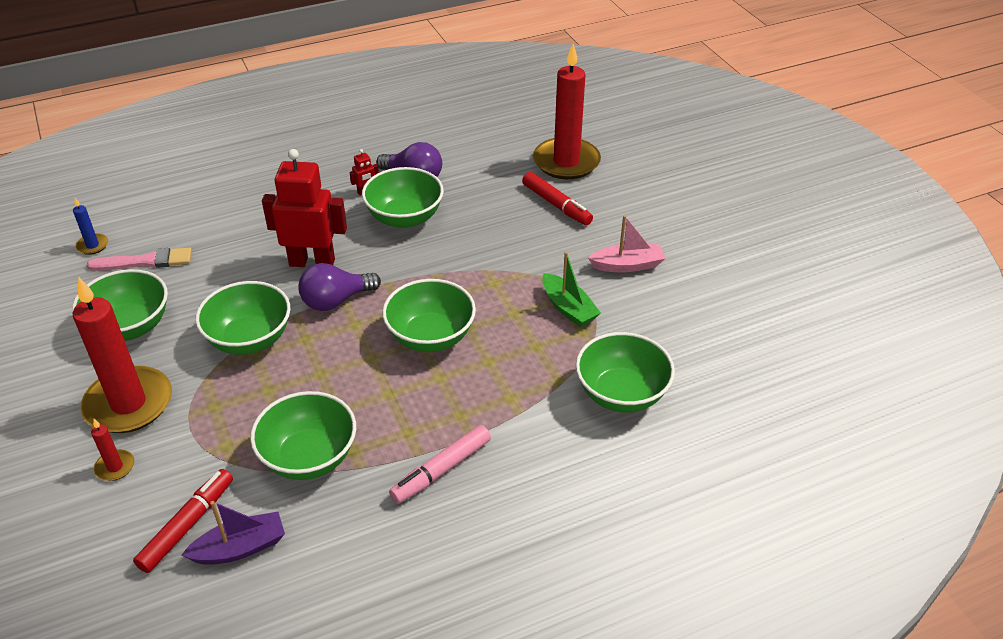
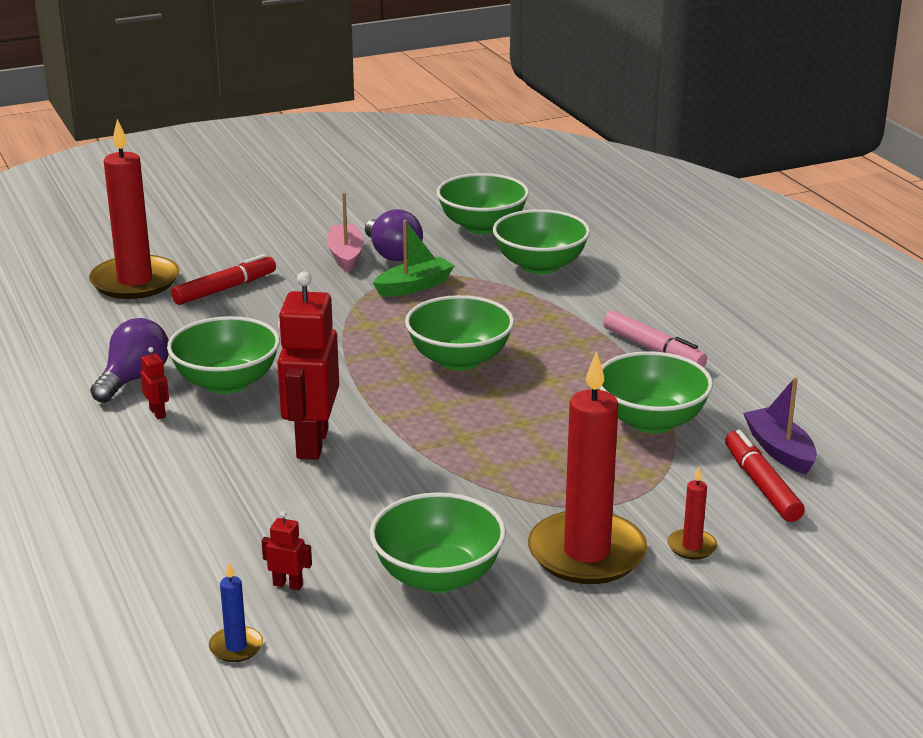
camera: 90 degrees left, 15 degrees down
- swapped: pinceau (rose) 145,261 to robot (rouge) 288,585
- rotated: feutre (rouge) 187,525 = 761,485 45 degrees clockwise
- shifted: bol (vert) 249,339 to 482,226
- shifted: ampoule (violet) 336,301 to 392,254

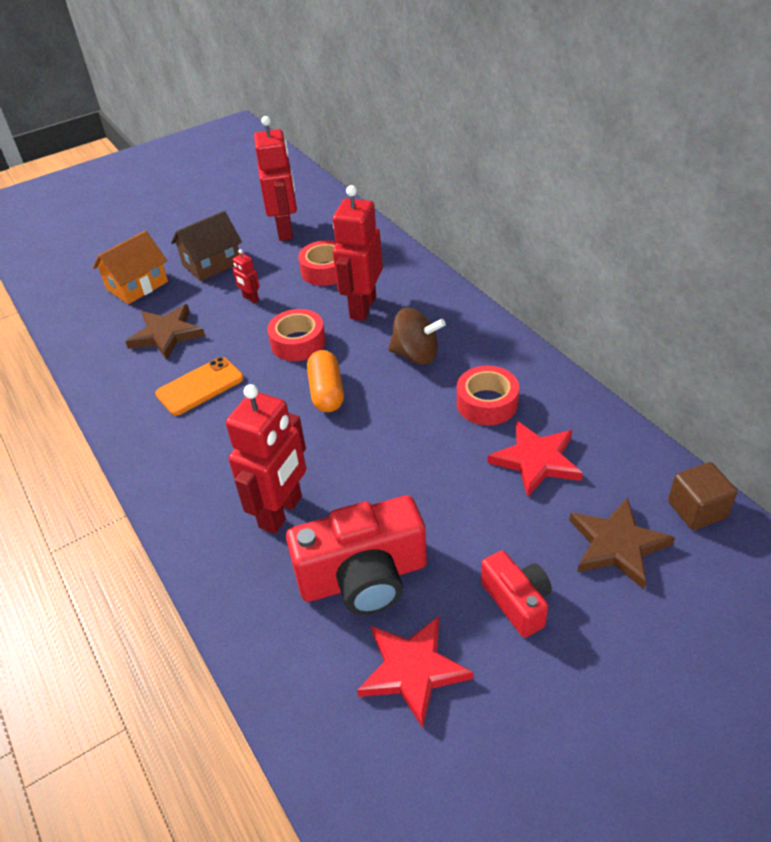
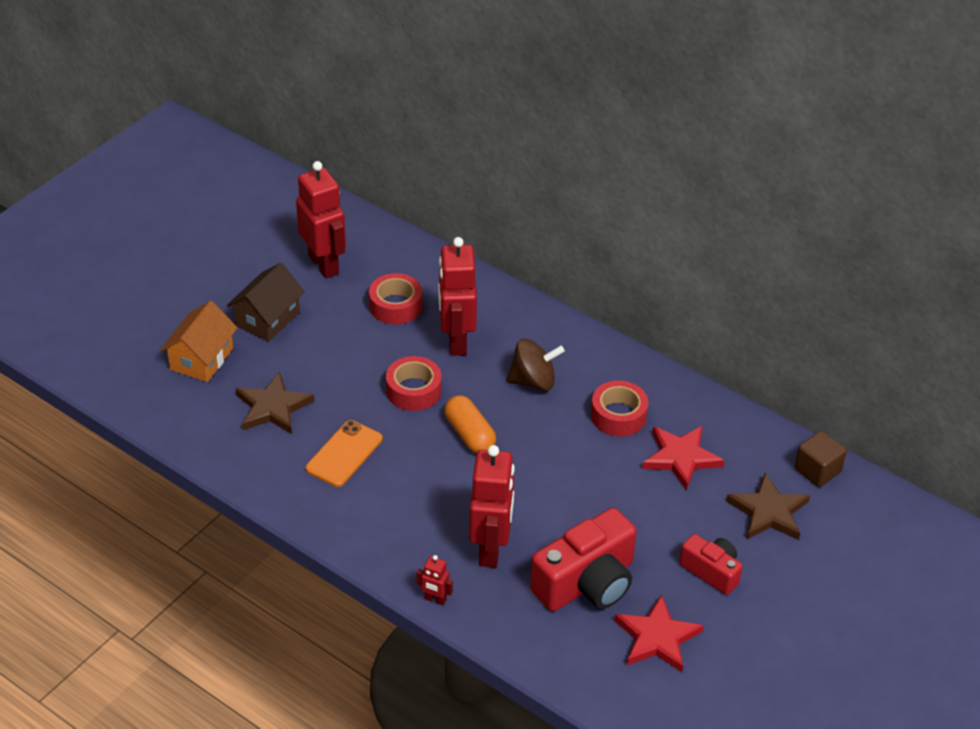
camera: 25 degrees left, 0 degrees up
- shifted: robot (rouge) 250,299 to 435,599

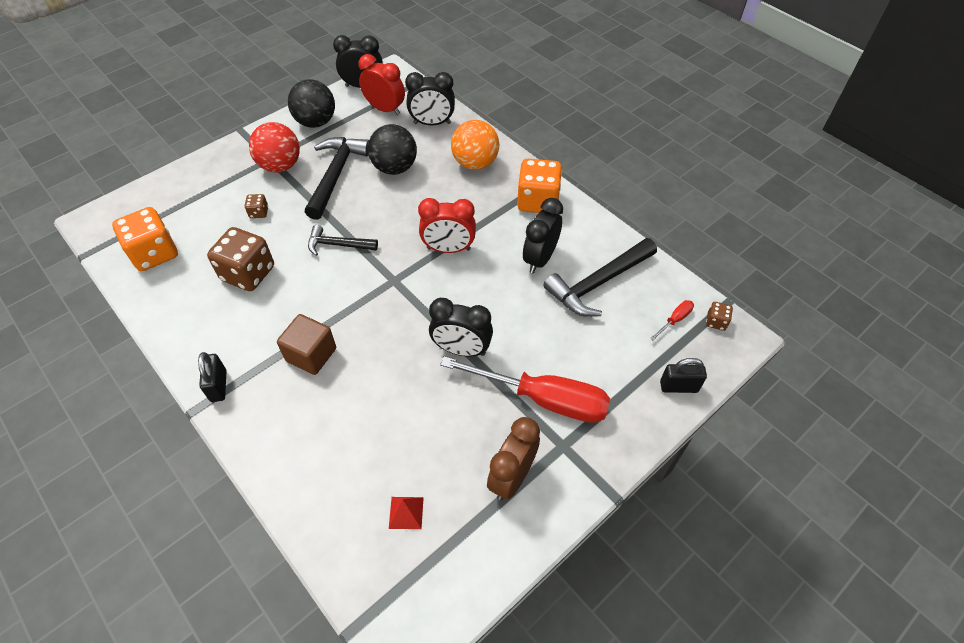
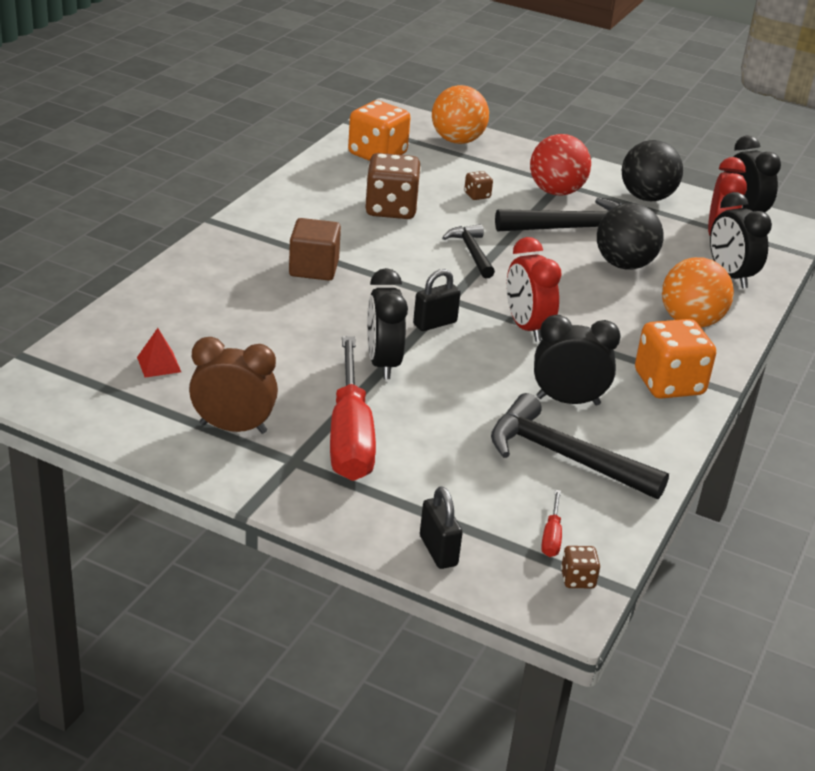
camera: 65 degrees right, 20 degrees down
- shifted: cadenas (noir) 219,386 to 435,323
- rotated: tournevis (rouge) 675,320 = 551,536 75 degrees clockwise
- new: balle (orange) 457,141

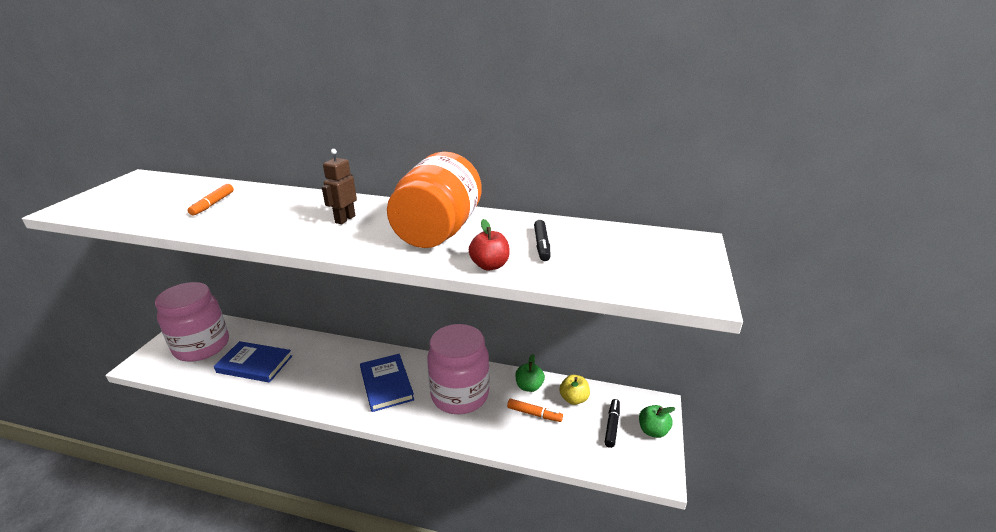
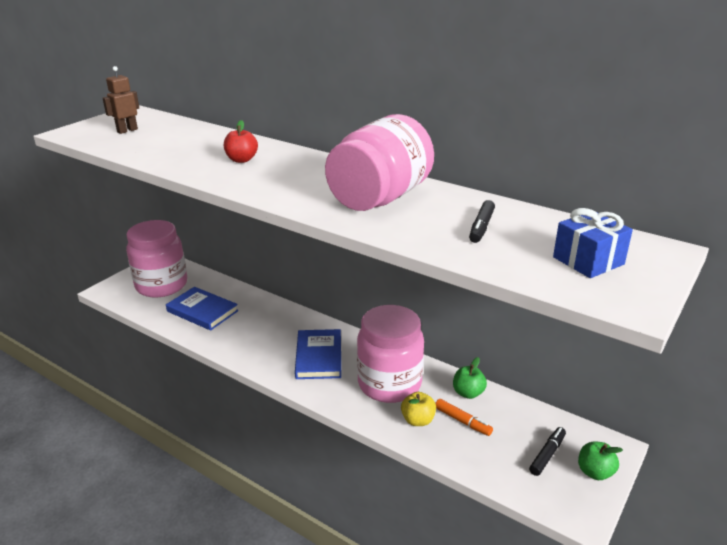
camera: 20 degrees right, 0 degrees up
- gone: feutre (orange) 213,204
- shifted: robot (marron) 345,219 to 127,130
- repainted: bocal (orange) 438,232 to bocal (rose) 380,198
- shifted: pomme (rouge) 489,265 to 242,160
- shifted: pomme (jaune) 573,399 to 418,420
- new: cadeau (bleu) 588,261

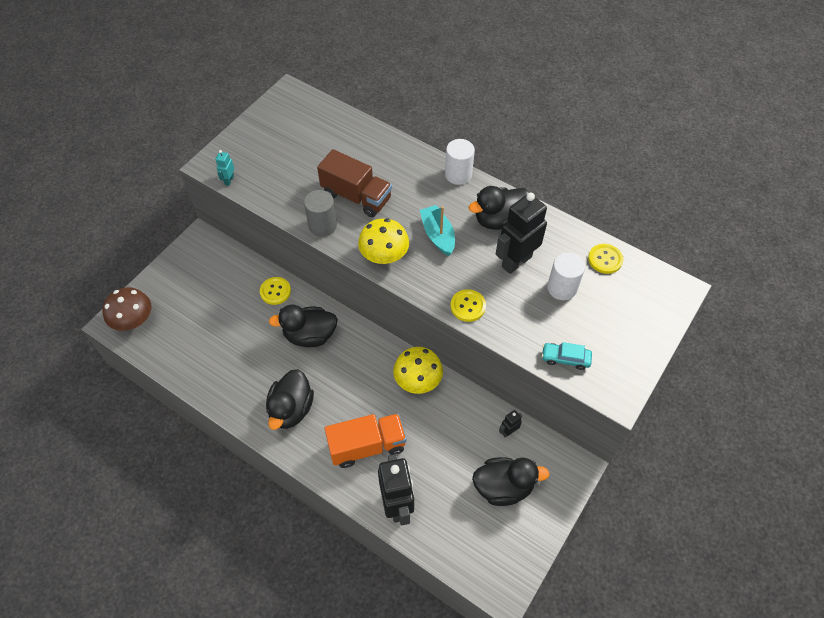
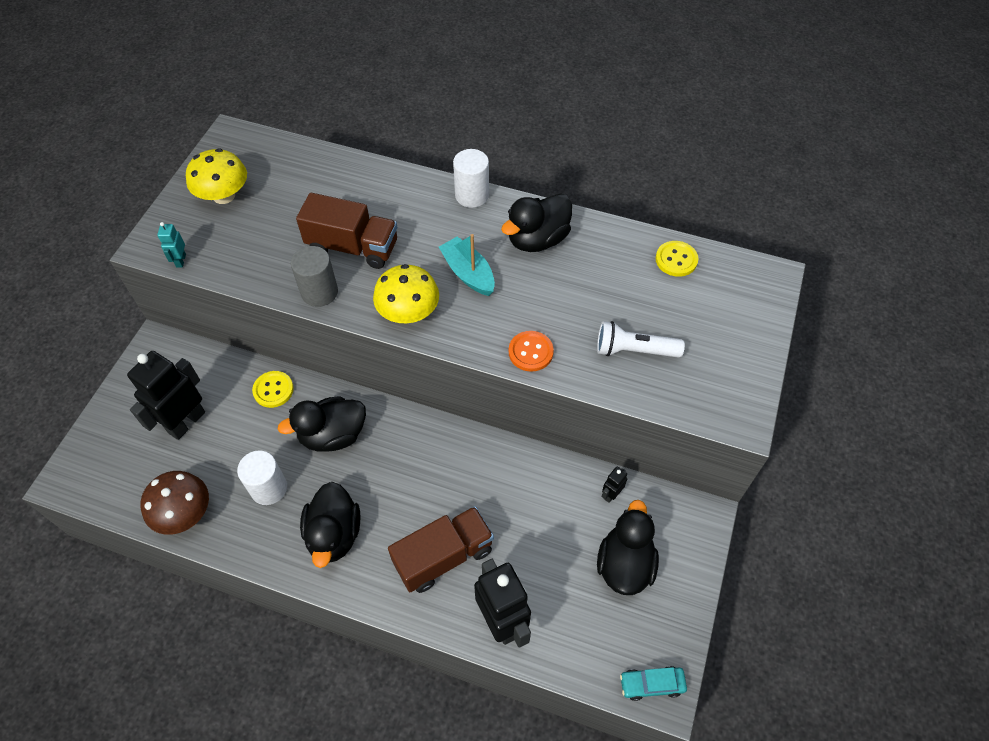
camera: 15 degrees left, 0 degrees up
- shifted: champignon (marron) 133,320 to 184,513
- repainted: camion (orange) 367,446 to camion (marron) 443,557
- shifted: champignon (jaune) 418,380 to 224,195
- repainted: bouton (jaune) 468,306 to bouton (orange) 530,352
- rotated: canard (noir) 503,487 = 624,564 60 degrees counterclockwise
- shifted: robot (noir) 516,261 to 186,422
- shifted: voiture (turquoise) 565,358 to 651,684
- shifted: cylindre (blanc) 562,288 to 269,488
- new: lampe de poche (blanc) 634,350

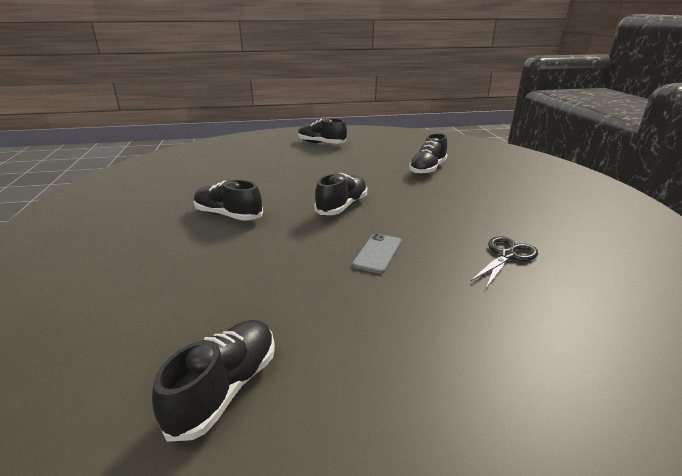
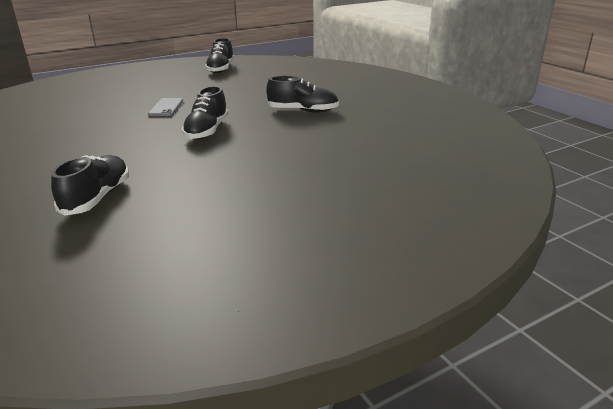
camera: 160 degrees right, 0 degrees up
- gone: chaussure (noir) 321,143
- gone: ciseaux (noir) 506,256

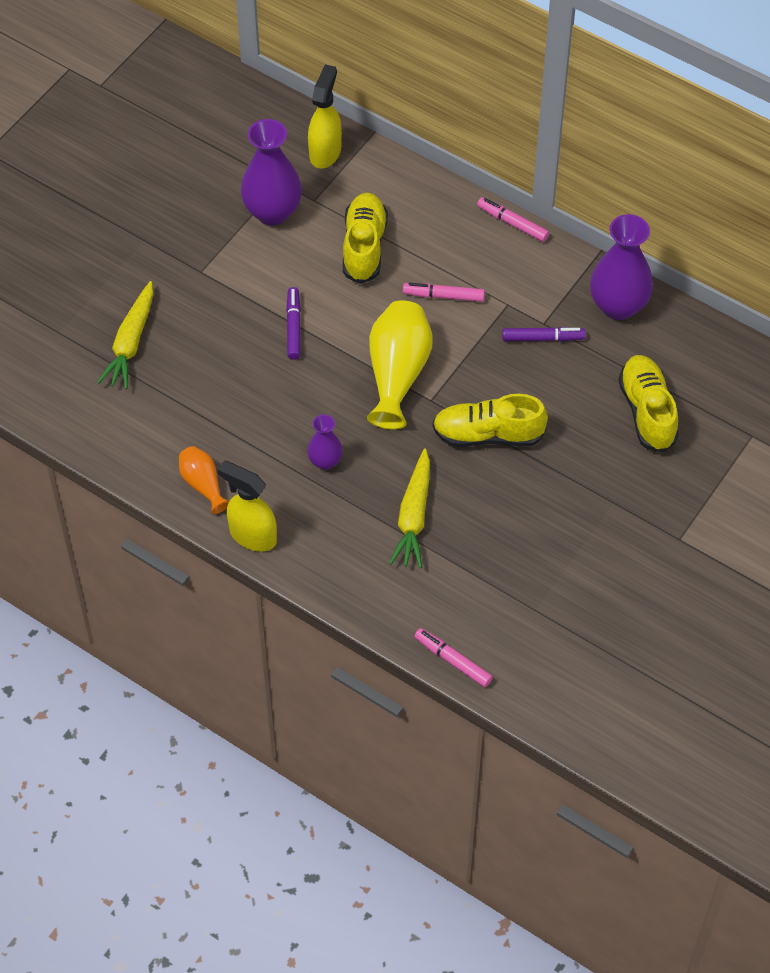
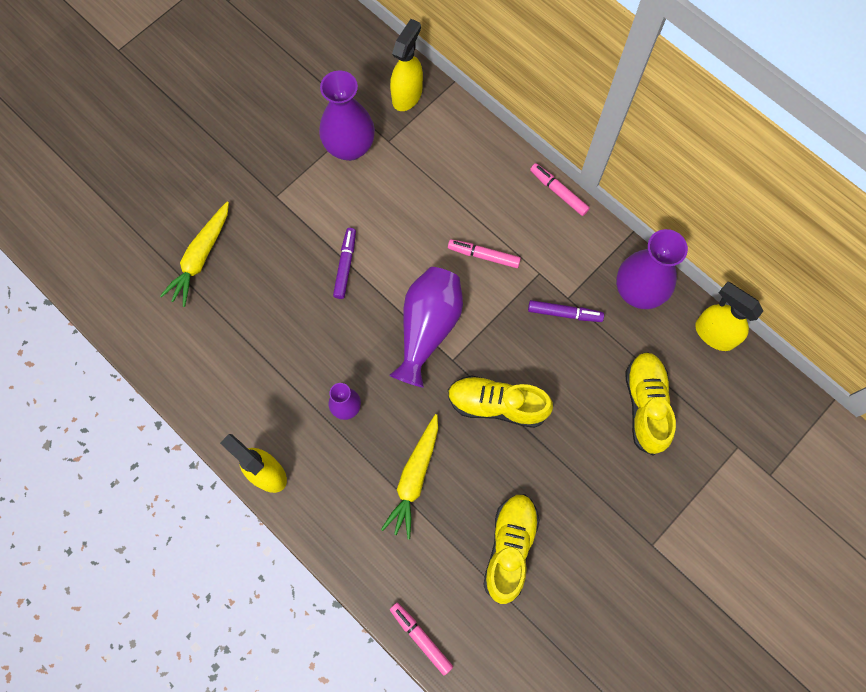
camera: 10 degrees right, 15 degrees up
- gone: vase (orange) 203,484
- shifted: chaussure (jaune) 364,247 to 509,548
- repainted: vase (jaune) 397,374 to vase (violet) 428,328
- new: vaporisateur (jaune) 714,333

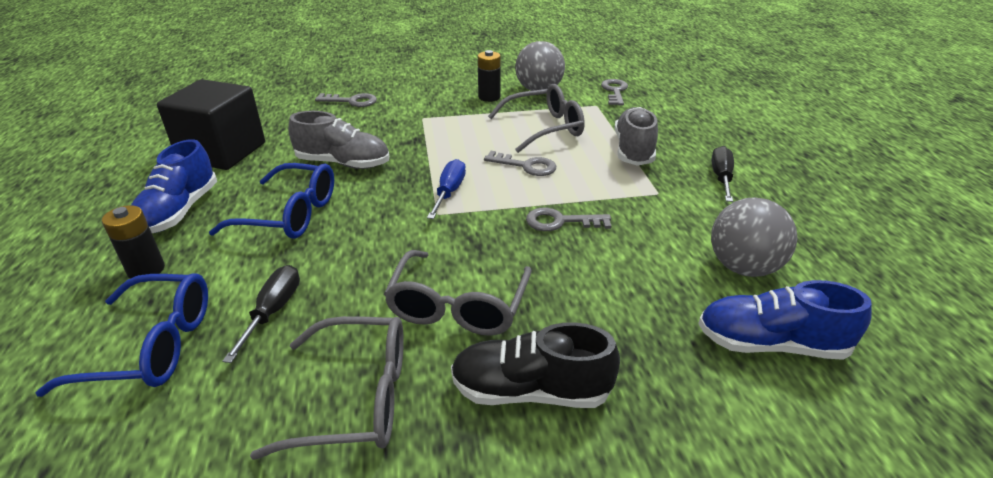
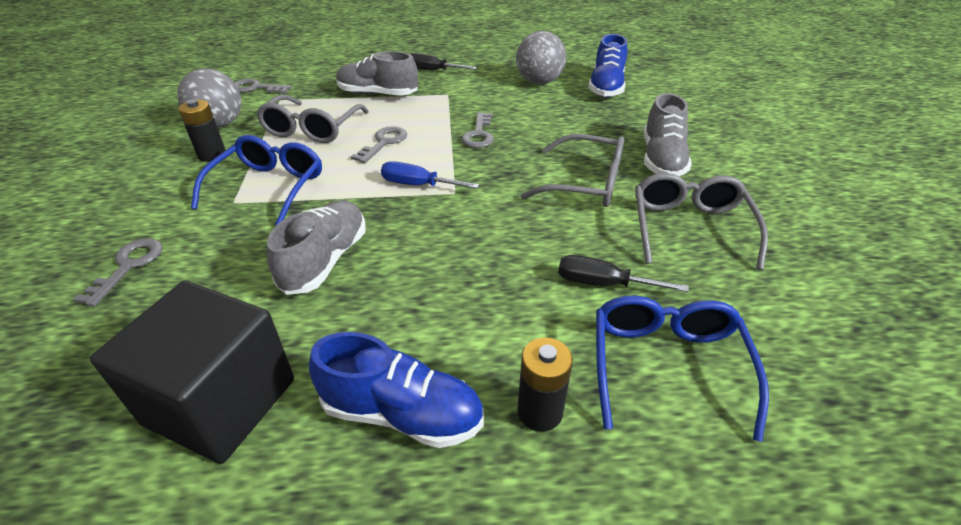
camera: 85 degrees left, 5 degrees up
- shifted: lunettes (bleu) 289,214 to 268,188
- repainted: chaussure (noir) 531,391 to chaussure (gris) 661,159
- rotated: lunettes (gris) 544,128 = 312,129 150 degrees counterclockwise

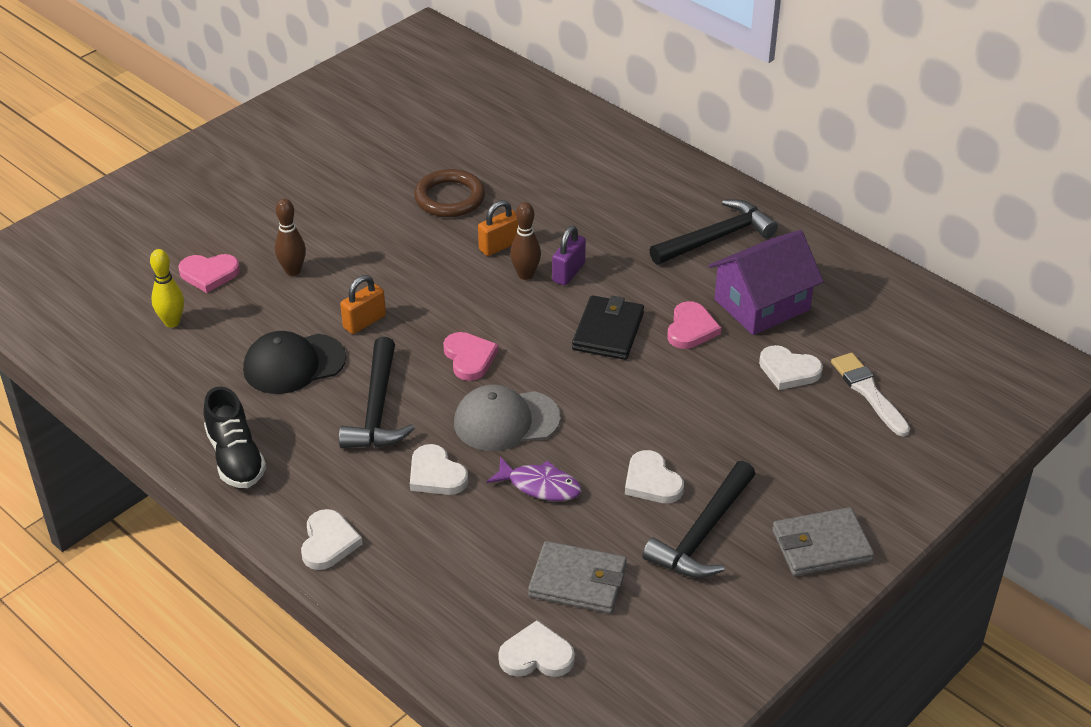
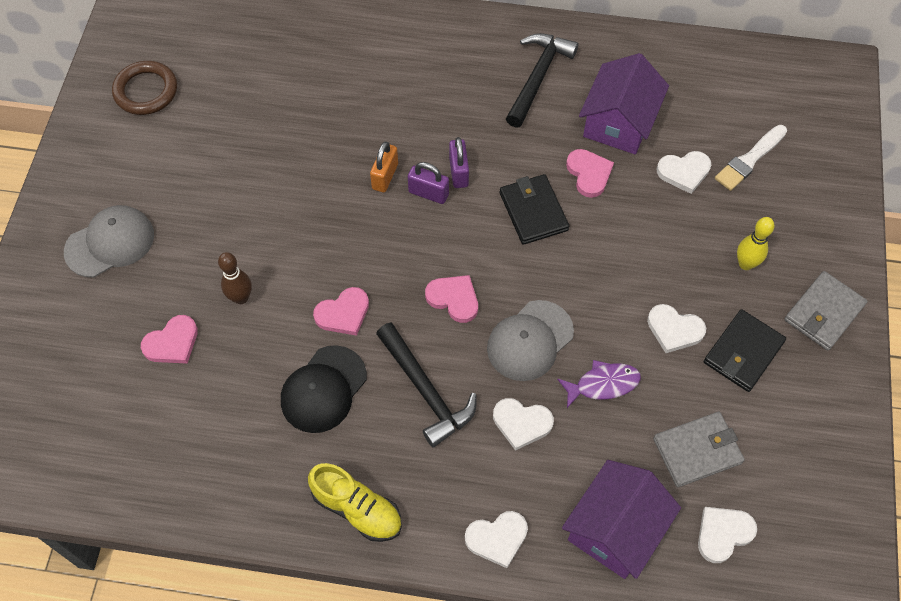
camera: 35 degrees left, 20 degrees up
- shifted: quille (jaune) 172,322 to 745,264
- repainted: chaussure (noir) 235,458 to chaussure (jaune) 357,509
- rotated: cœur (blanc) 328,542 = 497,538 105 degrees clockwise
- swapped: cadenas (orange) 364,322 to cœur (rose) 343,313
- shifted: anneau (marron) 449,198 to 146,91
- swapped: quille (marron) 525,275 to cadenas (violet) 428,193
- swapped: marteau (noir) 703,533 to portefeuille (noir) 743,352
- rotated: pinceau (blanc) 868,392 = 749,160 75 degrees counterclockwise
- new: casquette (gris) 110,243
- new: maison (violet) 615,529

